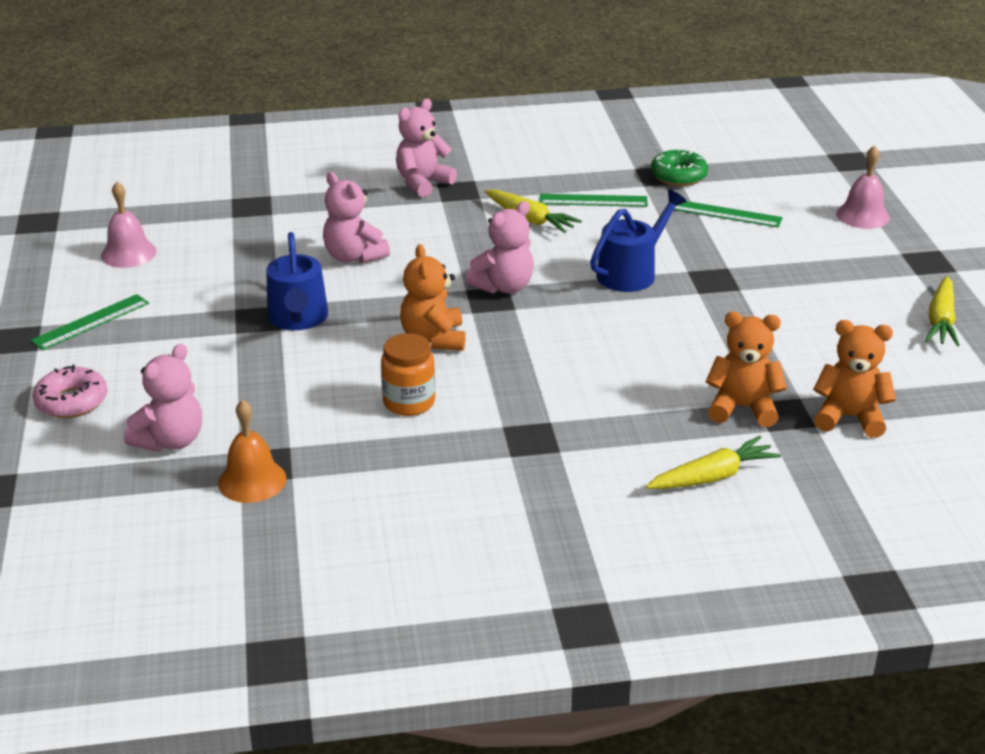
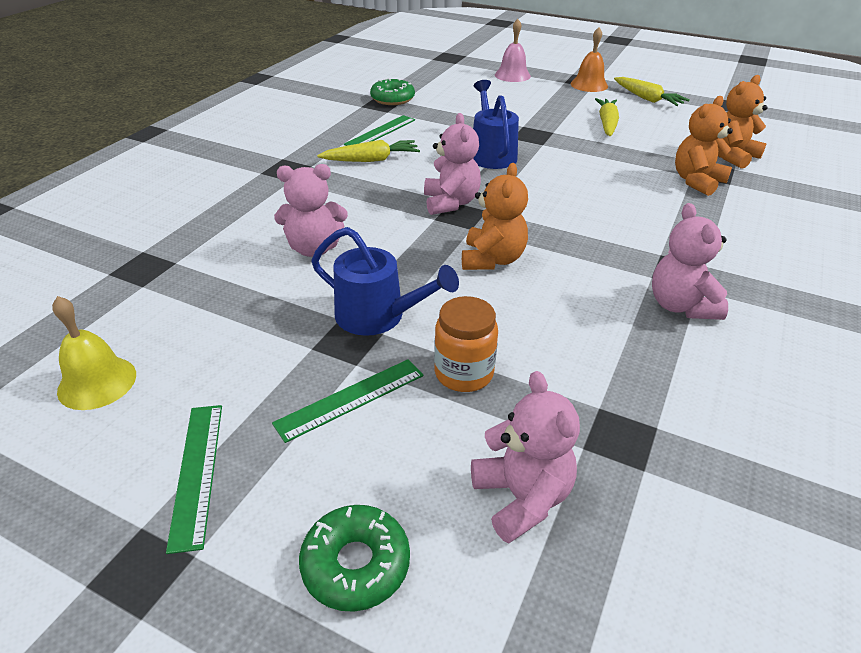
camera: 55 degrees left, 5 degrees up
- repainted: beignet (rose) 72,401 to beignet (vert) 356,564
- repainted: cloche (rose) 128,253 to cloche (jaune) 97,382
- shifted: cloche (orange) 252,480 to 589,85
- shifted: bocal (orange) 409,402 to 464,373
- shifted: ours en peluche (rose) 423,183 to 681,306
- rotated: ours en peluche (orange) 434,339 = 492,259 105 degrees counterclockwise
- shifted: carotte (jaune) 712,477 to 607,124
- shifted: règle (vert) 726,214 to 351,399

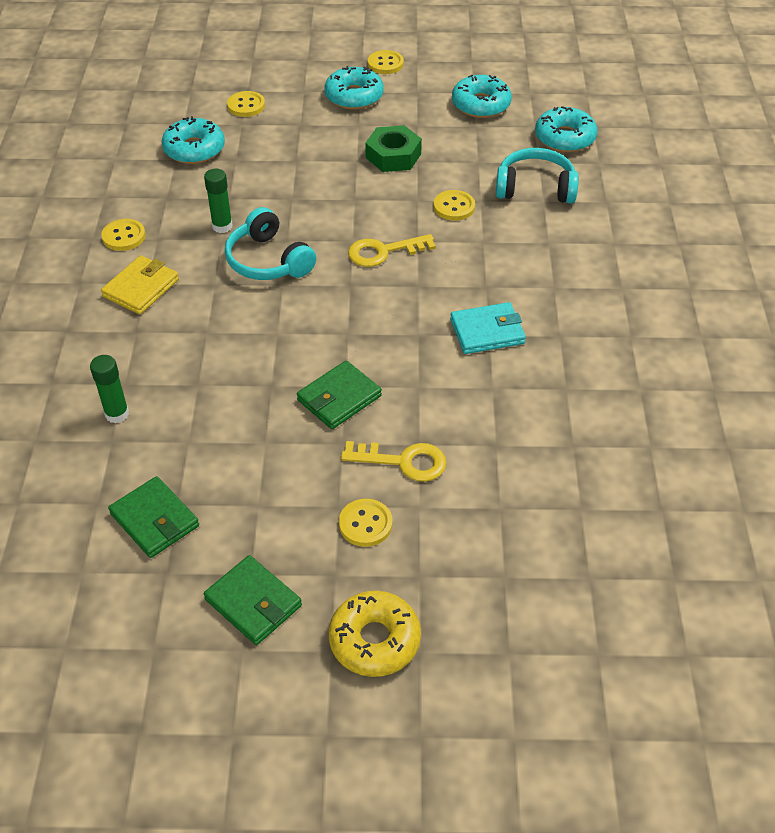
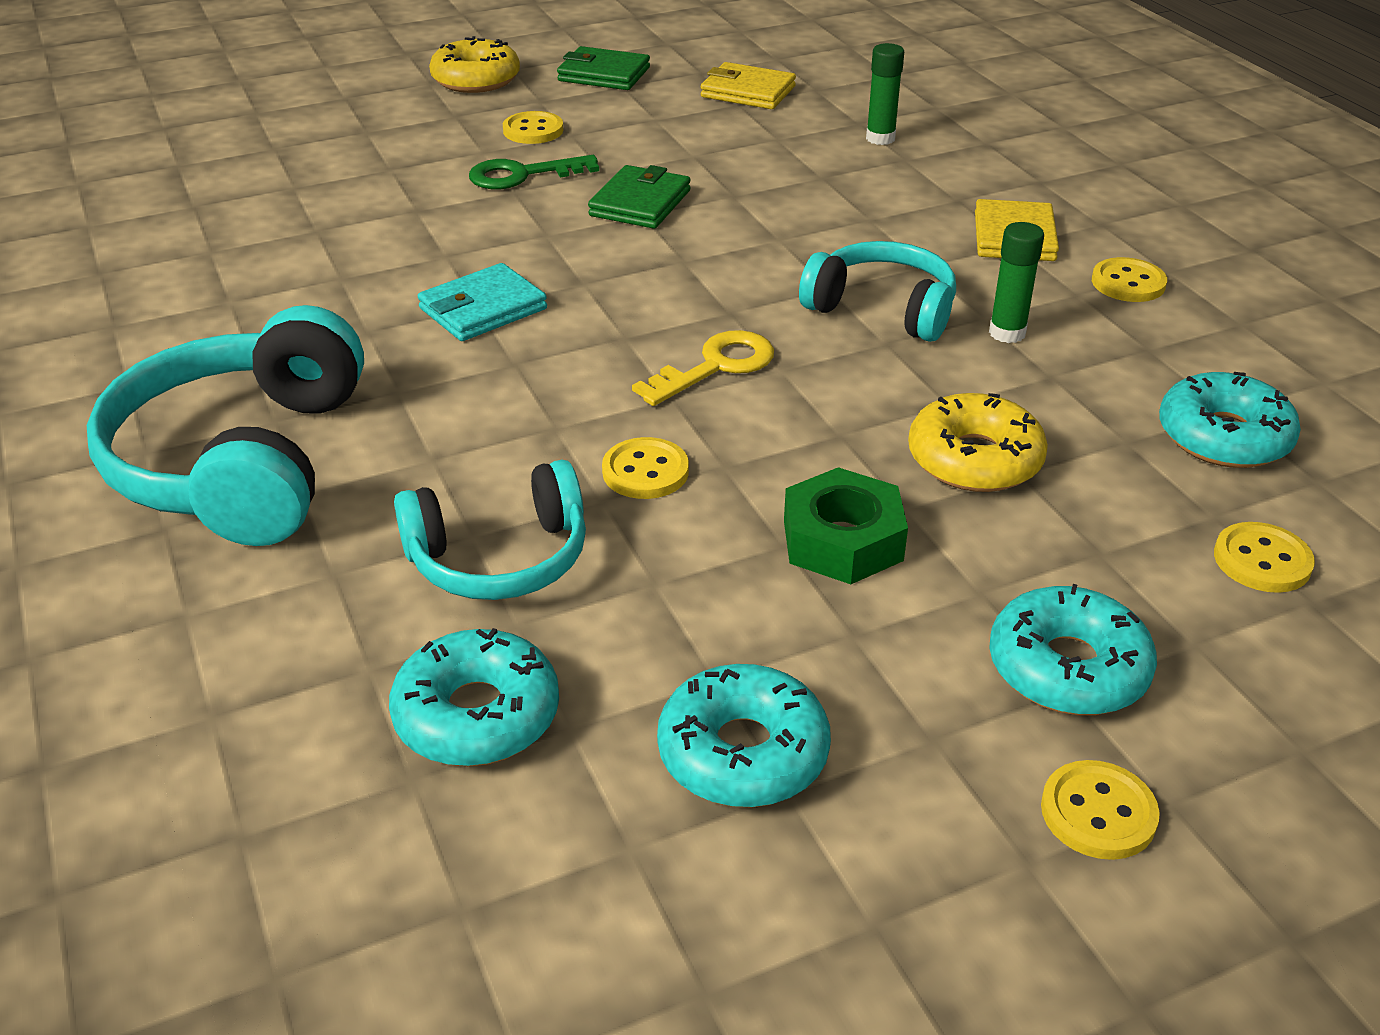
camera: 155 degrees right, 10 degrees down
- repainted: portefeuille (vert) 154,520 to portefeuille (jaune) 748,92
- repainted: clé (jaune) 403,461 to clé (vert) 522,175
- new: casque audio (turquoise) 243,462
- new: beignet (jaune) 974,459

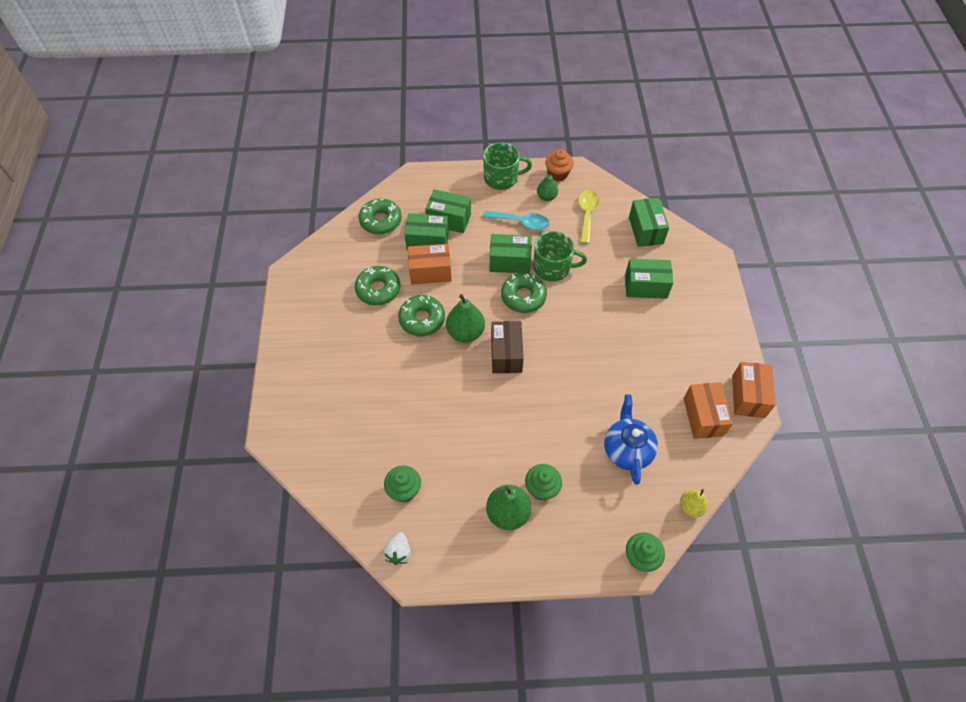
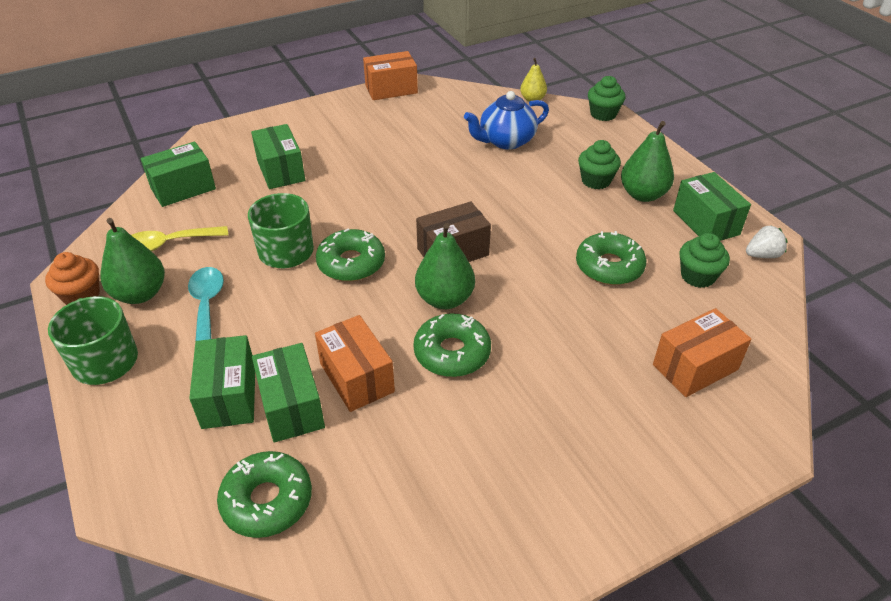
camera: 115 degrees left, 15 degrees down
- shifted: beignet (vert) 378,289 to 609,266
- shifted: boîte (vert) 510,261 to 705,222
- scaled: poire (vert) 546,197 = 140,294 x1.62
- shifted: boîte (orange) 703,417 to 695,367

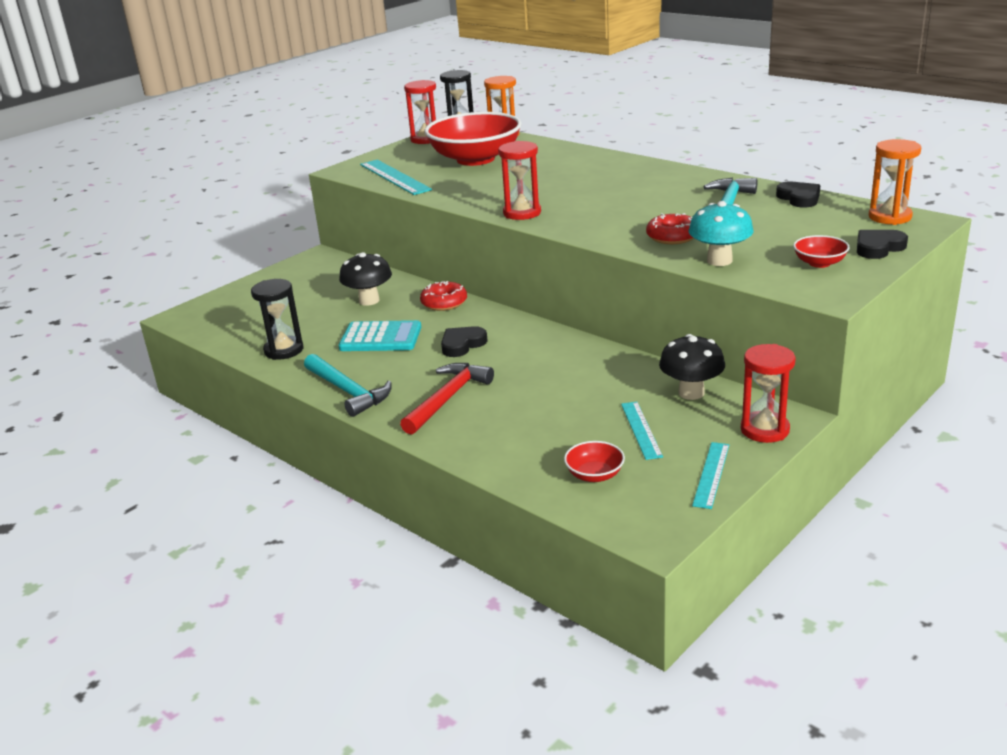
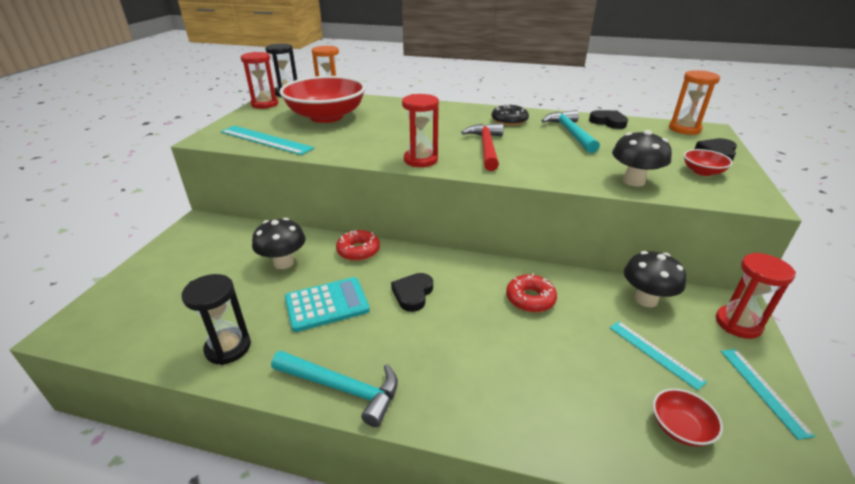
camera: 30 degrees left, 5 degrees up
- shifted: marteau (rouge) 447,398 to 486,147
- shifted: beignet (rouge) 672,237 to 530,299
- repainted: champignon (turquoise) 719,260 to champignon (noir) 633,181
- new: beignet (noir) 509,120

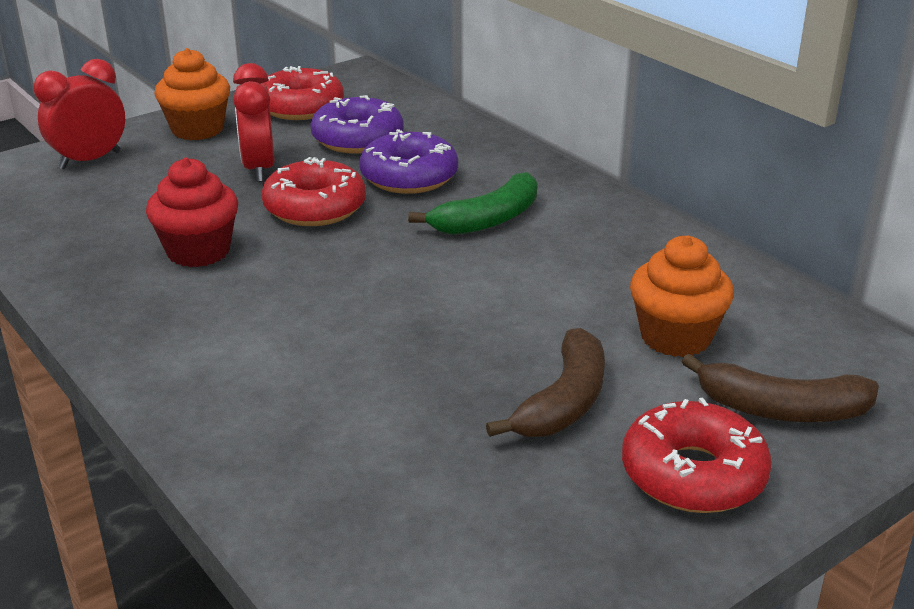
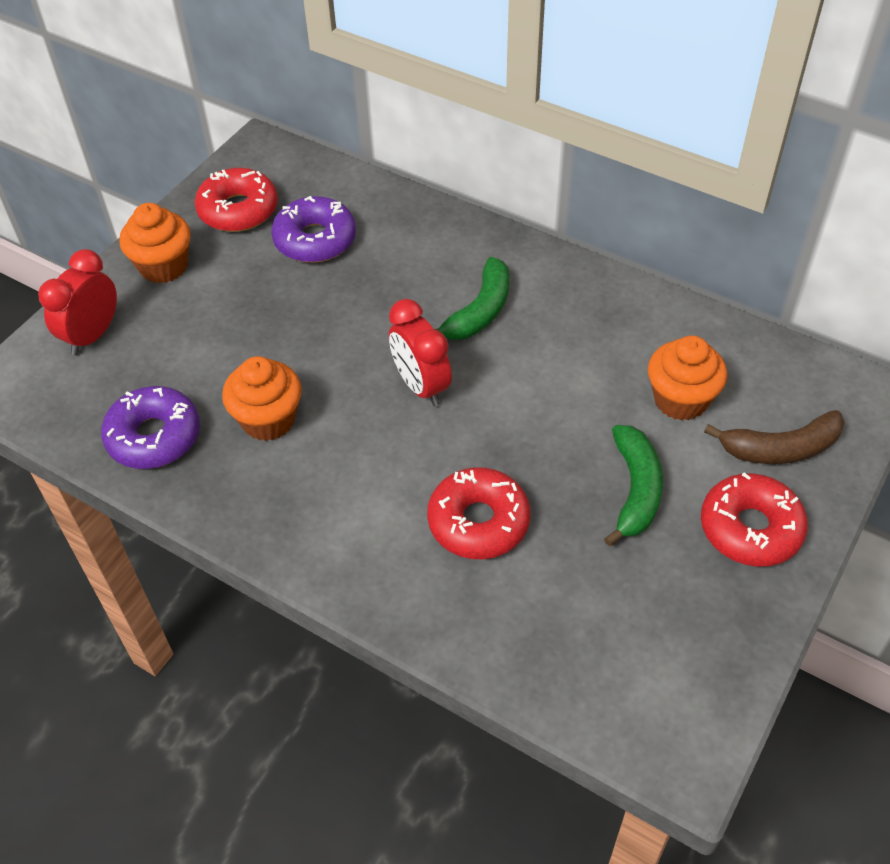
camera: 20 degrees left, 20 degrees up
- repainted: muffin (rouge) 198,251 to muffin (orange) 268,420
- shifted: réveil (rouge) 259,169 to 421,386
- shifted: beignet (rouge) 315,208 to 478,522
- shifted: beignet (violet) 409,177 to 154,436
- repainted: banane (marron) 564,402 to banane (vert) 635,490

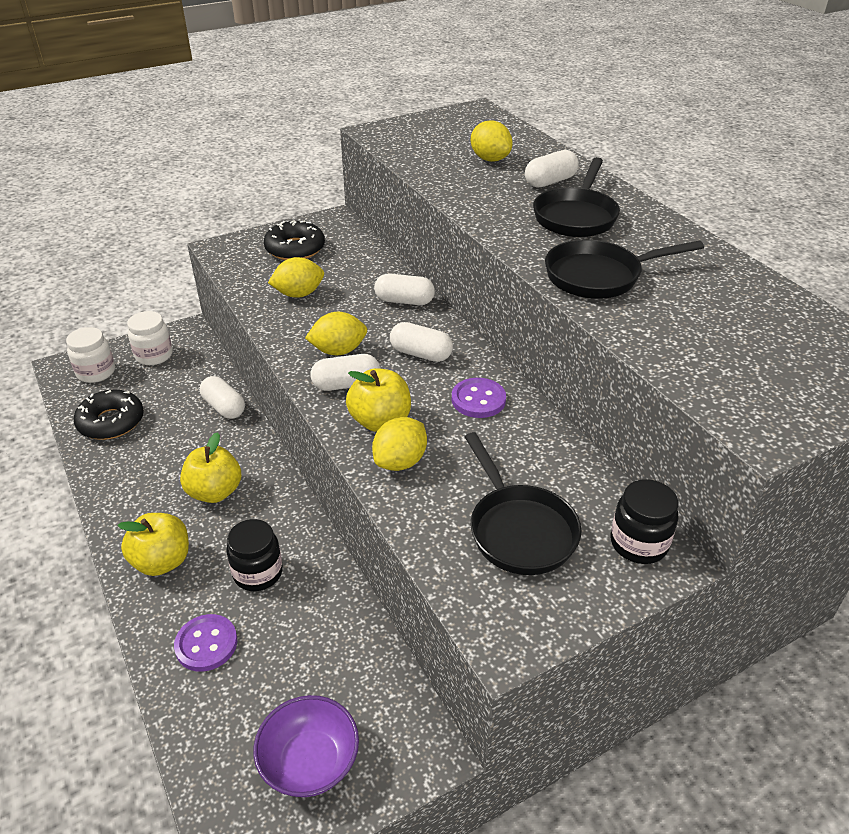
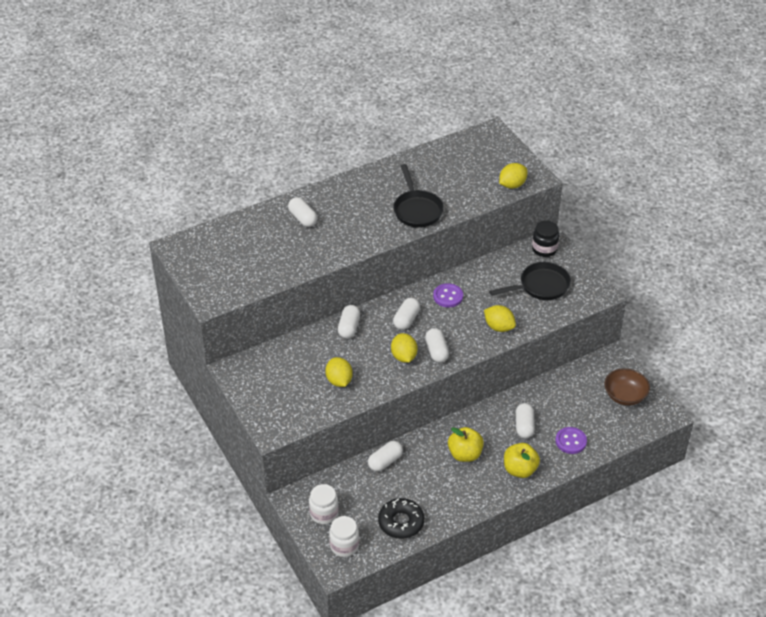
camera: 90 degrees left, 5 degrees up
- swapped: bocal (noir) 258,573 to gélule (blanc) 524,426
- repainted: bol (violet) 310,761 to bol (marron) 625,396
- gone: beignet (noir) 295,249
- gone: pomme (jaune) 380,421
- shifted: citron (jaune) 490,159 to 512,185
- gone: poêle (noir) 576,216

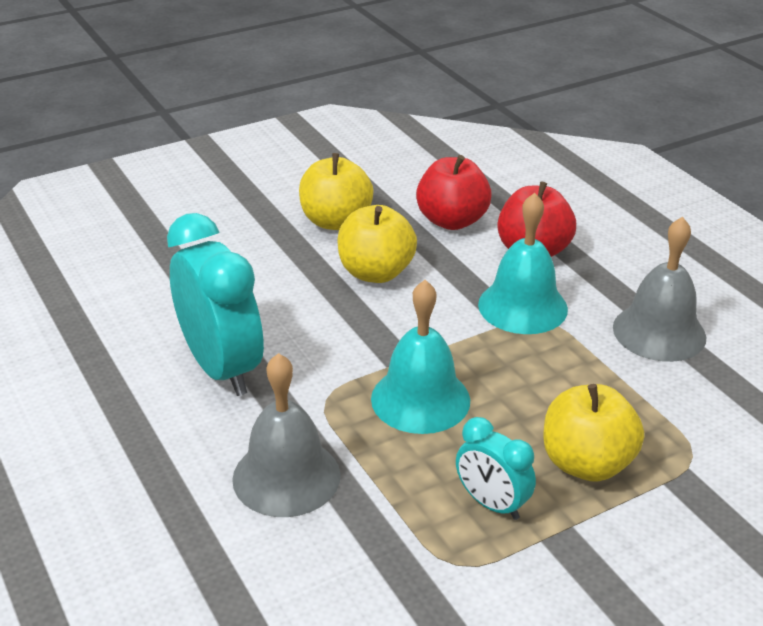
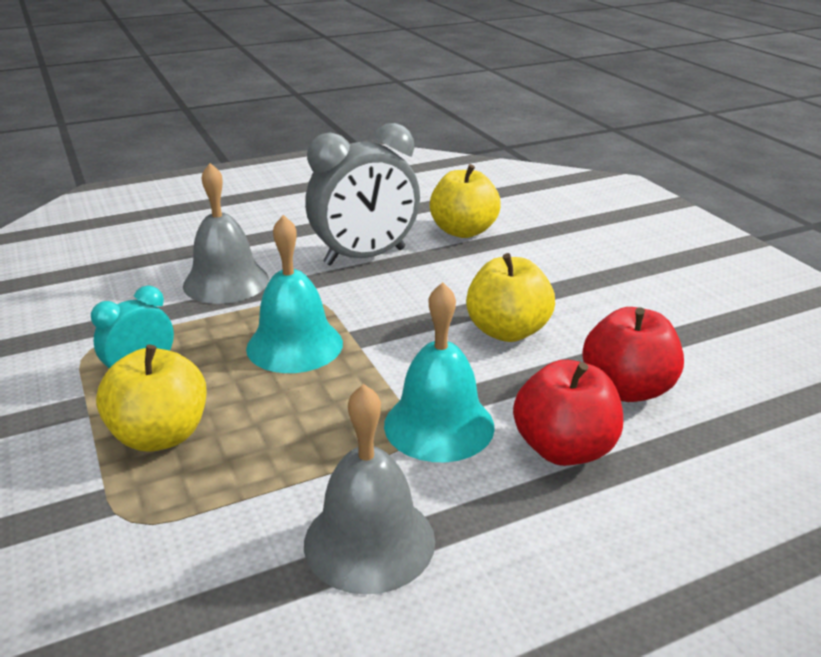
camera: 95 degrees right, 5 degrees down
- repainted: réveil (turquoise) 222,368 to réveil (gris) 365,257
- shifted: pomme (jaune) 335,221 to 463,231

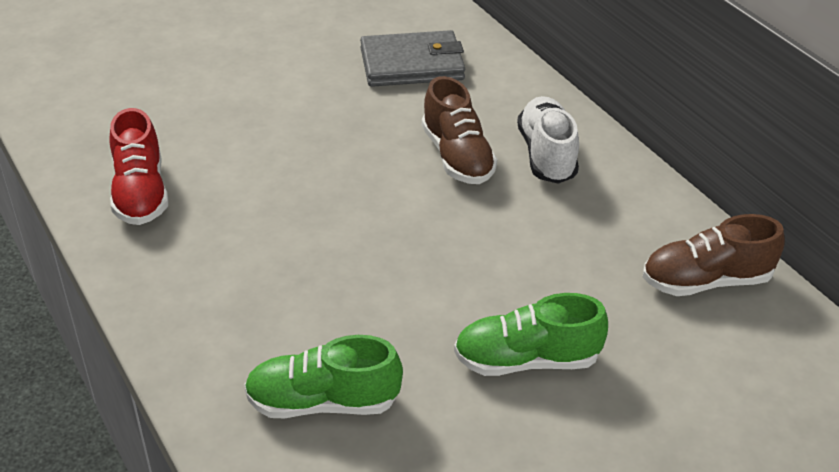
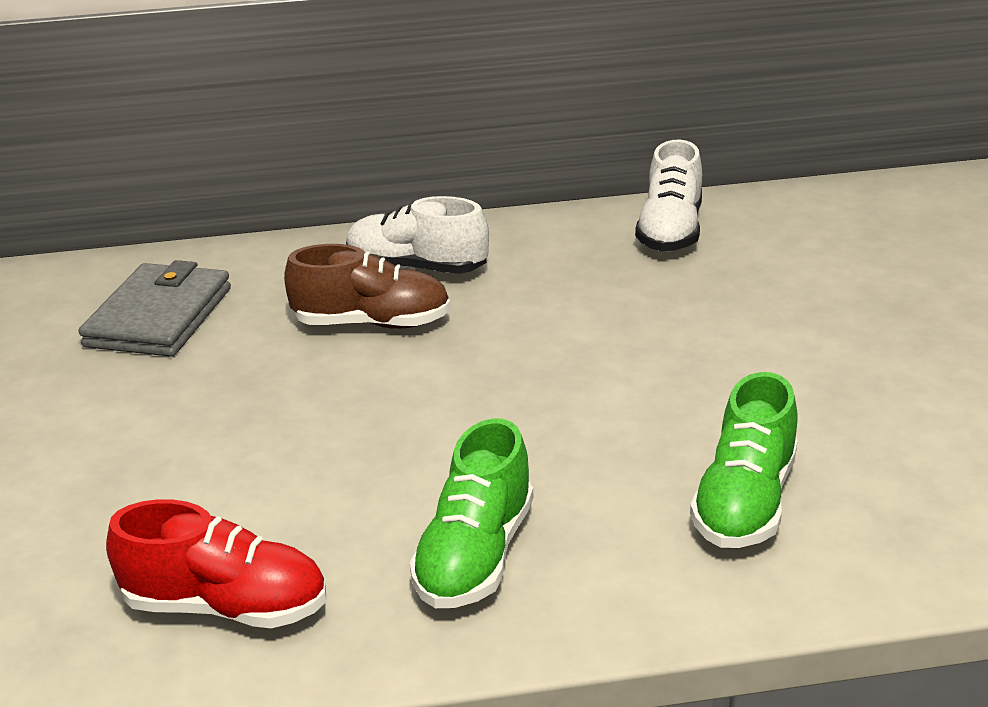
camera: 65 degrees left, 10 degrees down
- shifted: chaussure (vert) 526,360 to 475,555
- repainted: chaussure (marron) 706,281 to chaussure (blanc) 670,231

